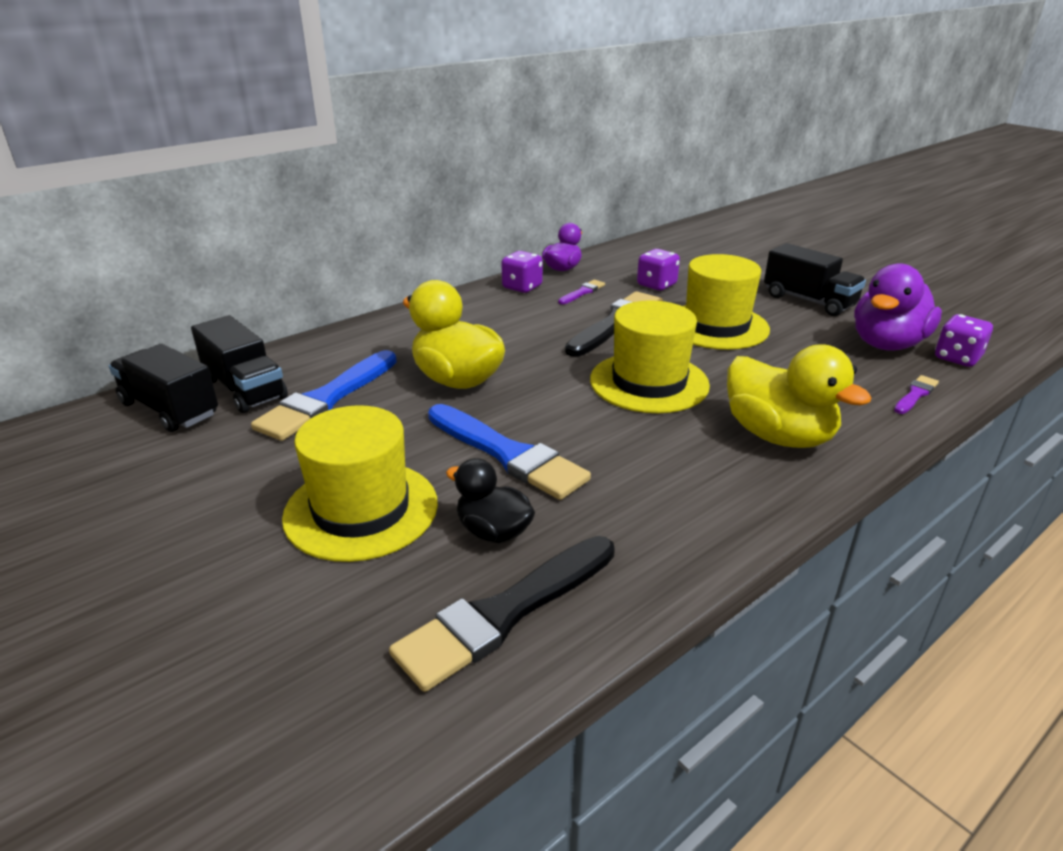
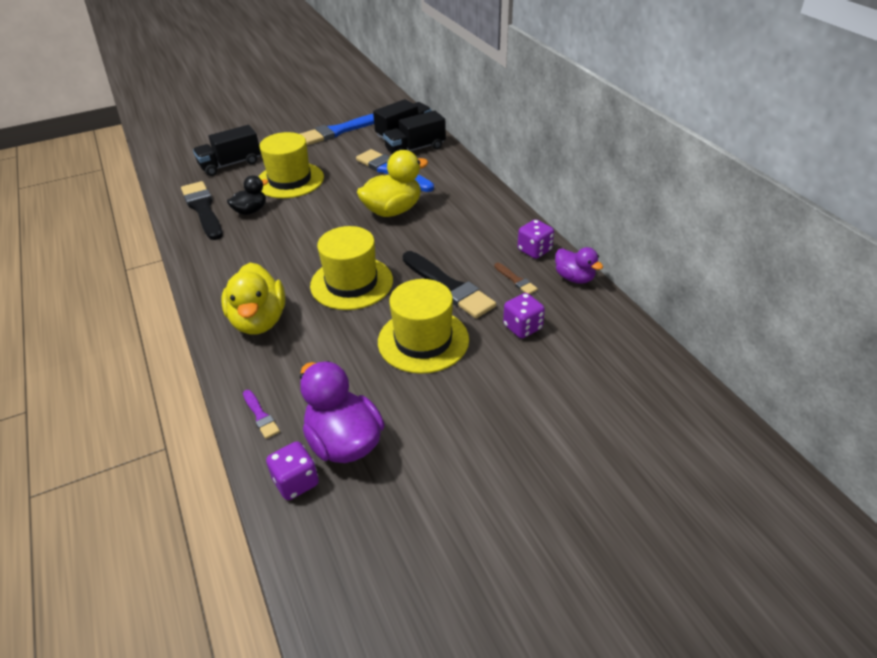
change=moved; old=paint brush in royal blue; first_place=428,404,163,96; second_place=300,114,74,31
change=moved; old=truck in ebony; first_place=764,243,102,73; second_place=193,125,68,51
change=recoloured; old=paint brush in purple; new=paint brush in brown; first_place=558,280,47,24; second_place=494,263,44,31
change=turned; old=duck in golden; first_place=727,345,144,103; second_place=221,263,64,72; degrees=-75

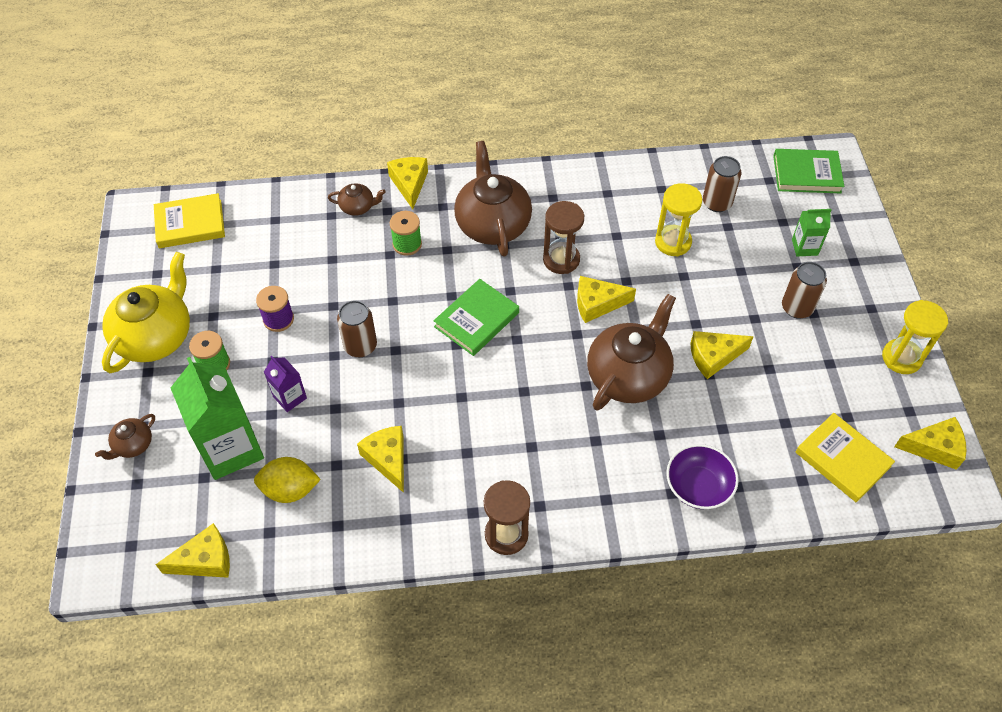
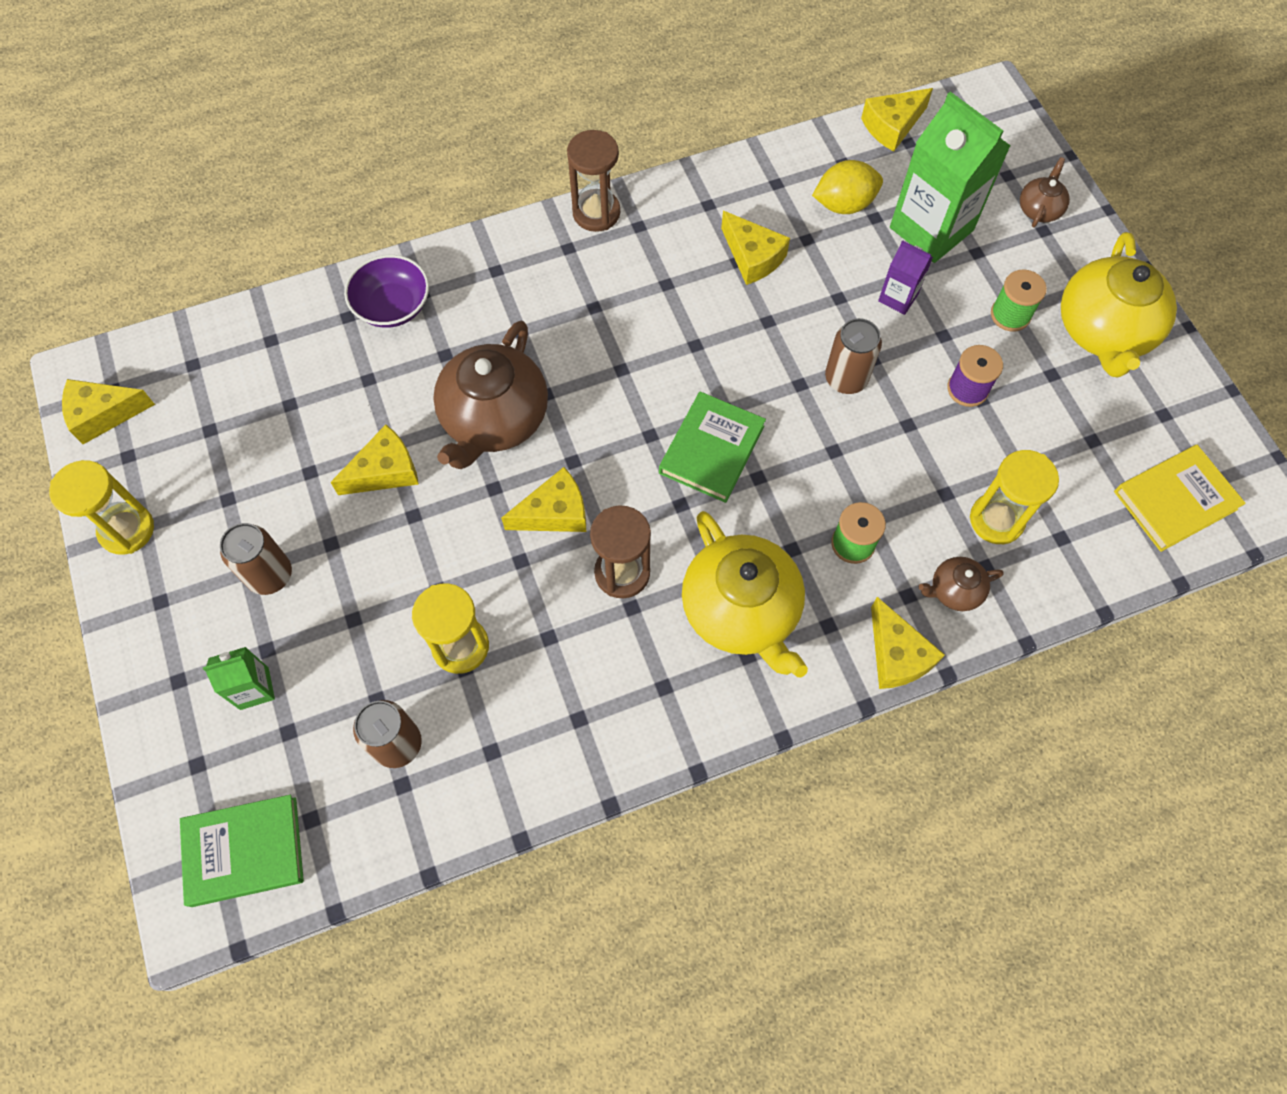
change=removed; old=book in golden; first_place=796,413,99,89
change=added; new=sandglass in golden; second_place=970,450,89,94
change=recoloured; old=tea pot in brown; new=tea pot in golden; first_place=454,141,78,115; second_place=682,511,126,166

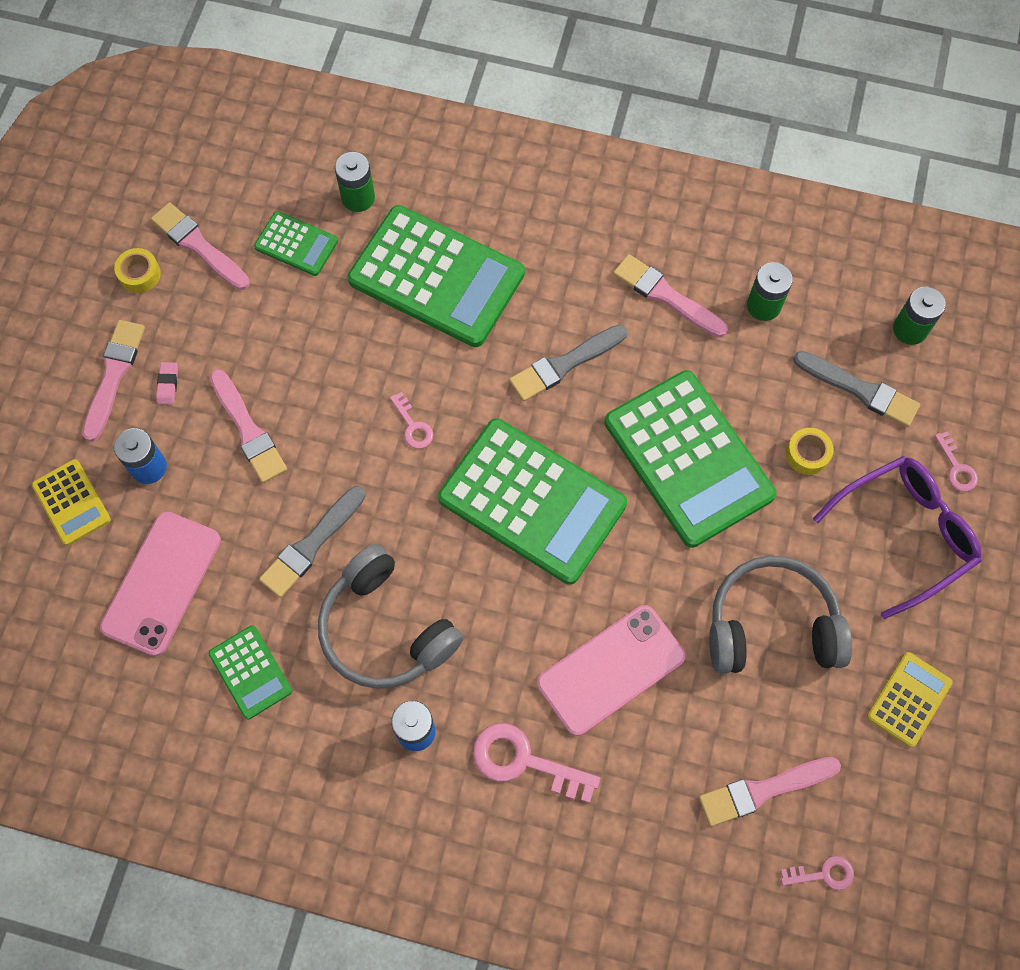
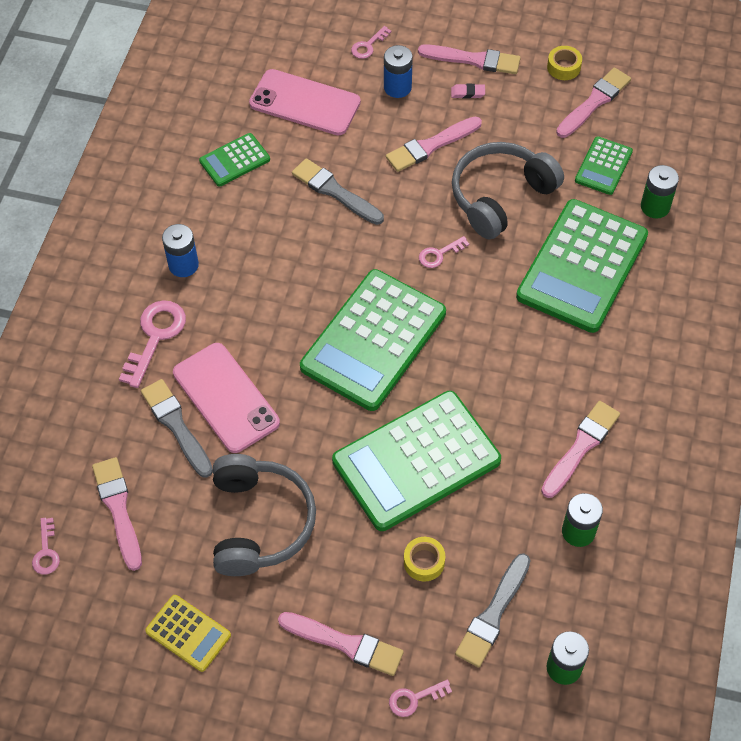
change=moved; old=headphones in ash-grey; first_place=318,544,145,145; second_place=452,142,112,97
change=moved; old=paint brush in ash-grey; first_place=509,325,118,77; second_place=141,379,72,99
change=replaced; old=pocket calculator in golden; new=latchkey in rosy; first_place=32,459,79,87; second_place=351,26,41,33
change=replaced; old=glasses in purple; new=paint brush in rosy; first_place=813,456,169,163; second_place=278,612,126,64

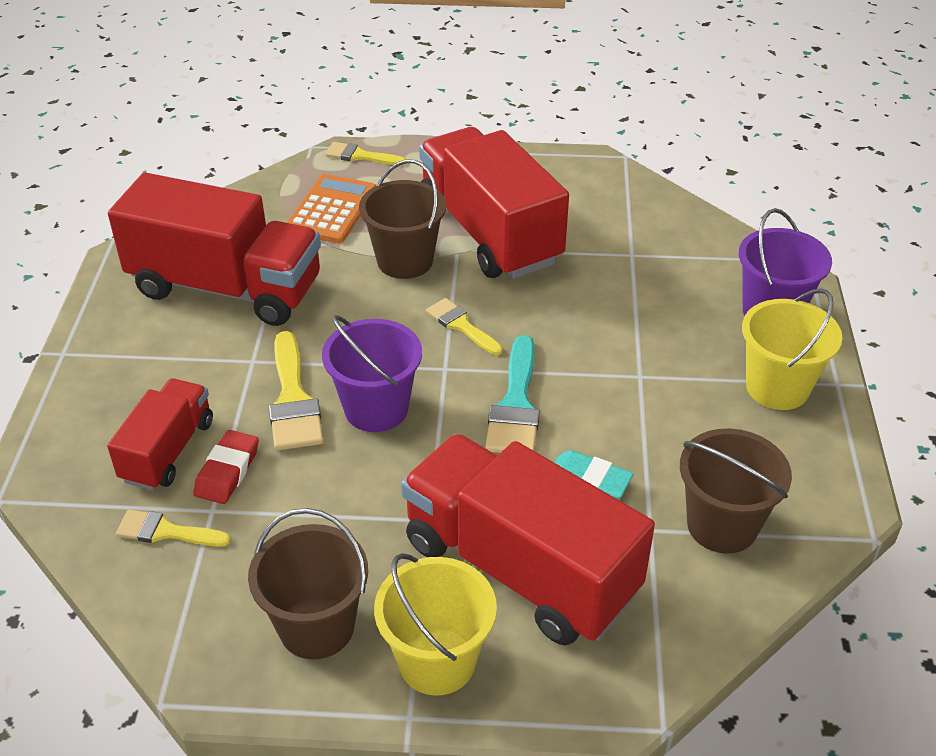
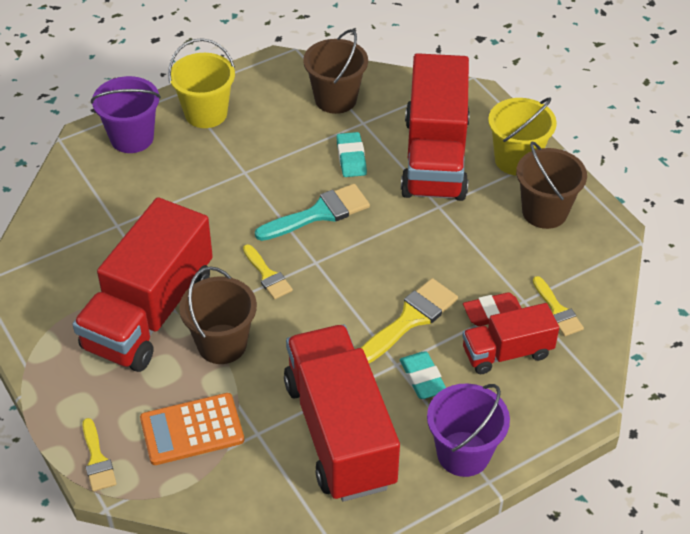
change=added; new=pencil eraser in turquoise; second_place=400,352,46,47
change=moved; old=pail in purple; first_place=322,315,100,117; second_place=427,383,83,94
change=turned; old=paint brush in golden; first_place=426,298,76,57; second_place=243,244,50,55; degrees=-45

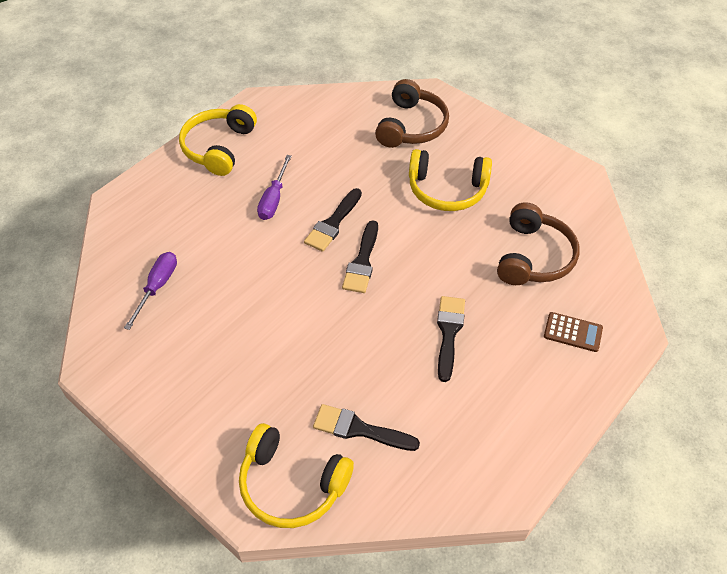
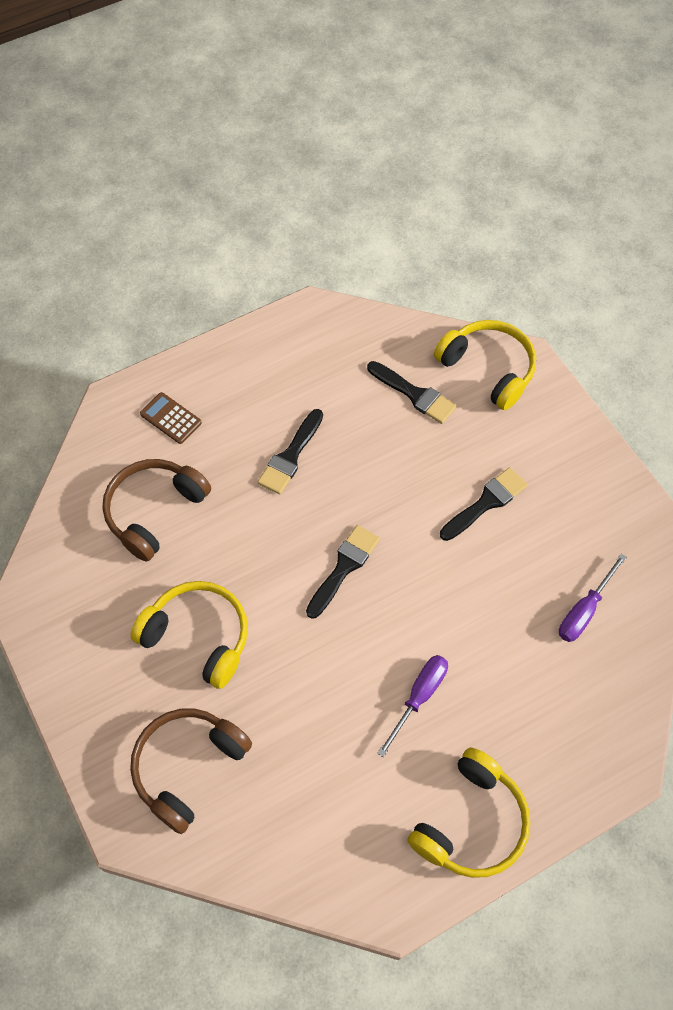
change=moved; old=paint brush in ebony; first_place=304,188,58,64; second_place=440,467,88,74

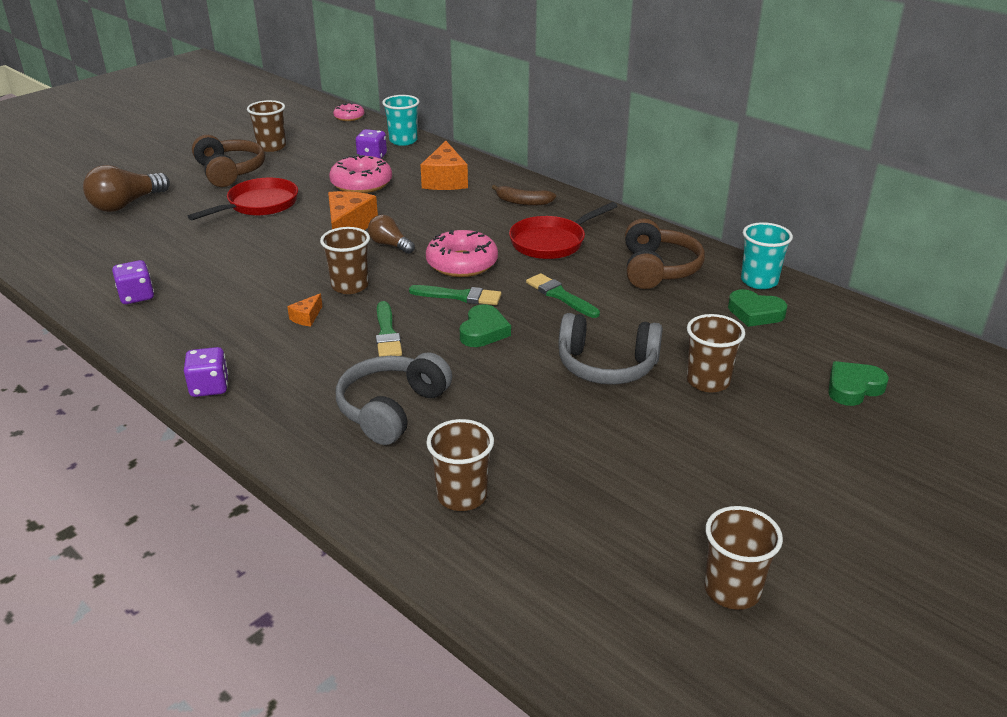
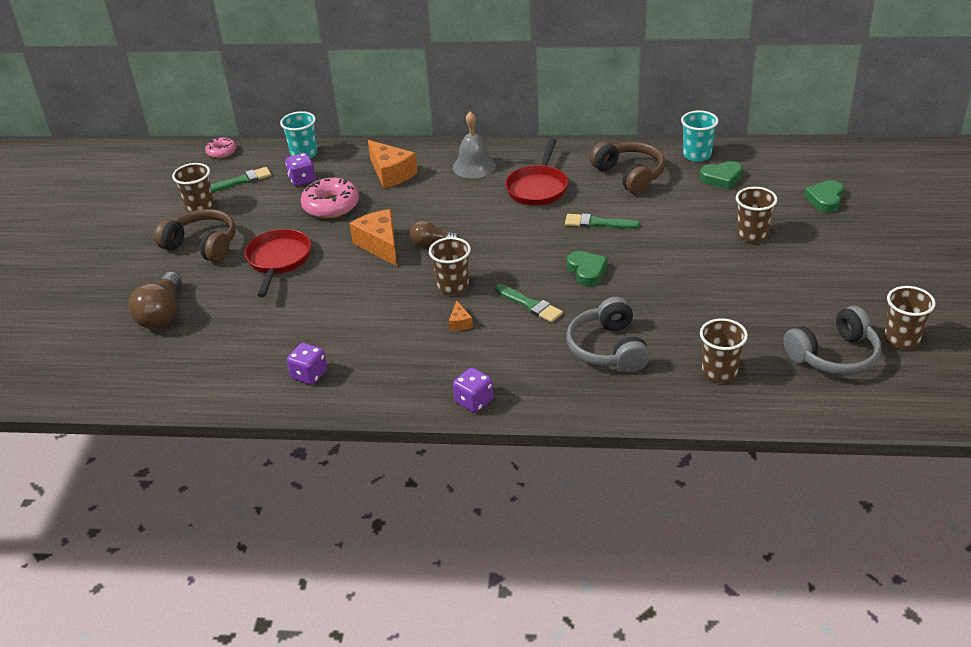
change=removed; old=donut in rosy; first_place=426,230,72,47
change=moved; old=paint brush in leaf-green; first_place=409,285,92,20; second_place=211,167,60,25
change=moved; old=headphones in ash-grey; first_place=558,313,105,72; second_place=783,306,98,70
change=replaced; old=toy banana in brown; new=bell in ash-grey; first_place=492,185,64,21; second_place=453,111,43,67

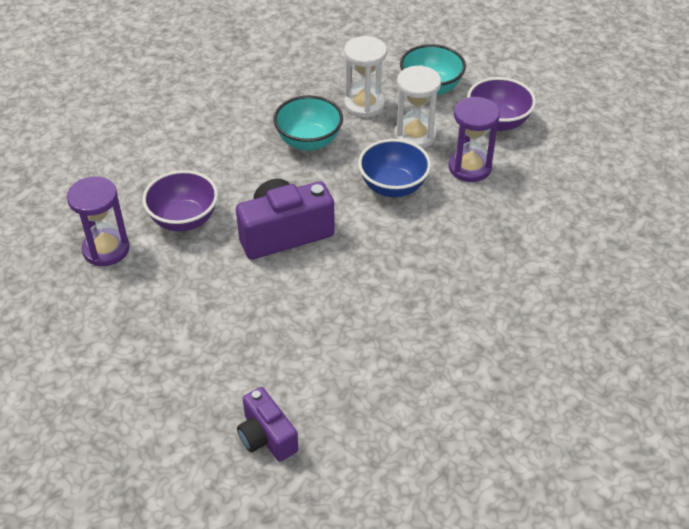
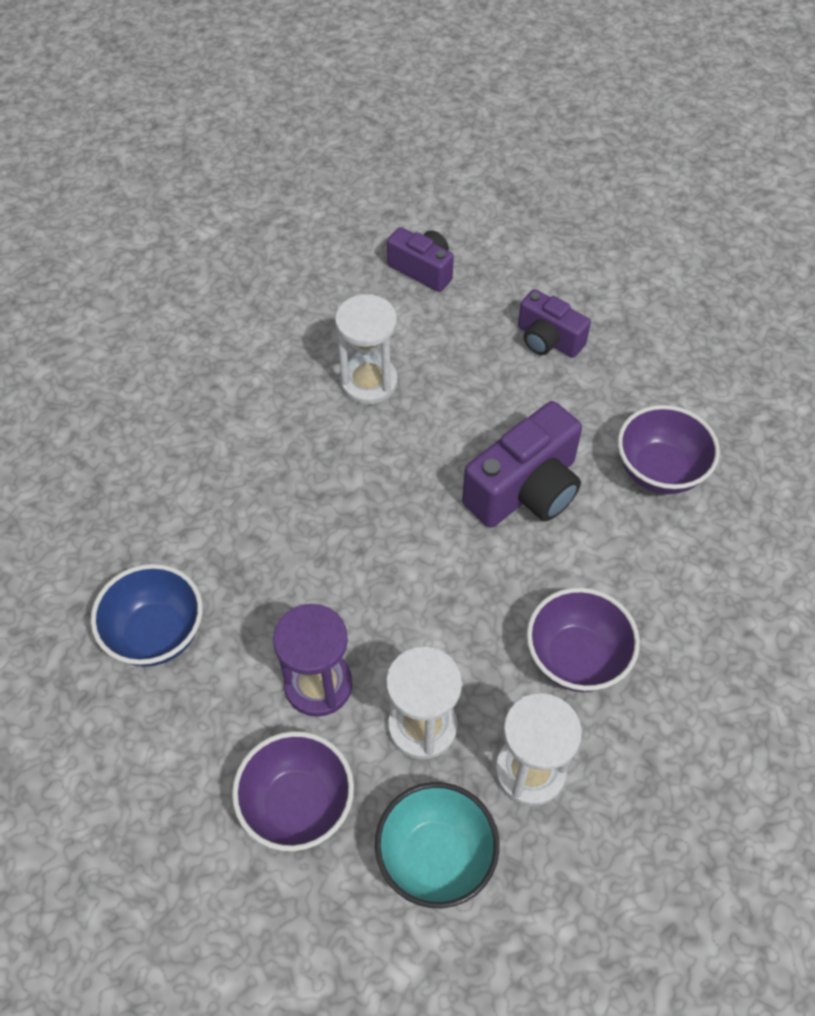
change=removed; old=sandglass in purple; first_place=67,176,63,90
change=added; new=sandglass in snow-white; second_place=335,294,63,111
change=added; new=camera in purple; second_place=518,289,73,69
change=moved; old=serving bowl in royal blue; first_place=358,139,73,58; second_place=91,564,112,103
change=recoloured; old=serving bowl in turquoise; new=serving bowl in purple; first_place=273,95,70,56; second_place=527,587,113,105

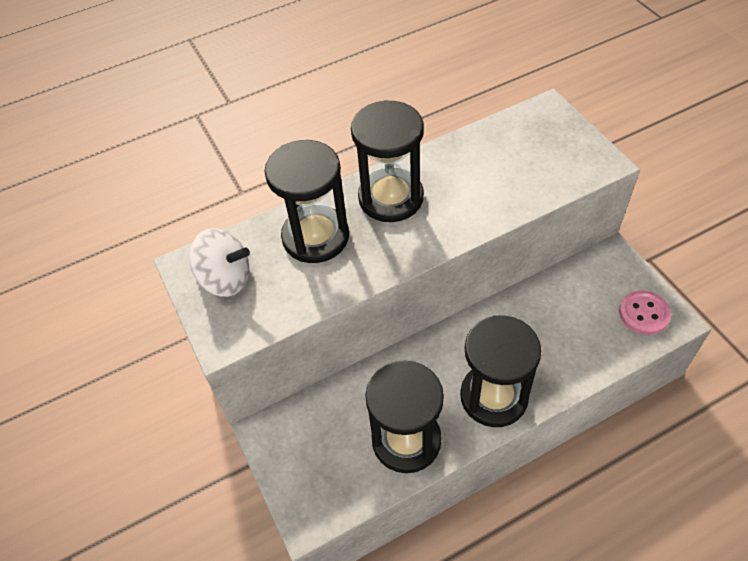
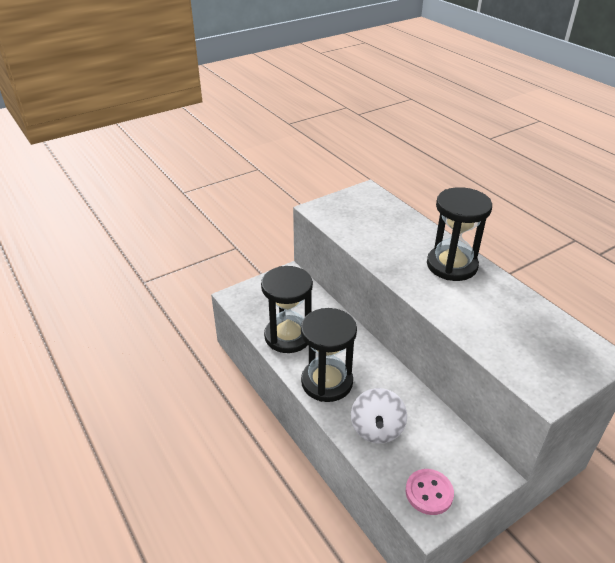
change=removed; old=sandglass in ebony; first_place=264,140,85,123
change=moved; old=whirligig in snow-white; first_place=189,228,61,69; second_place=351,388,56,56

